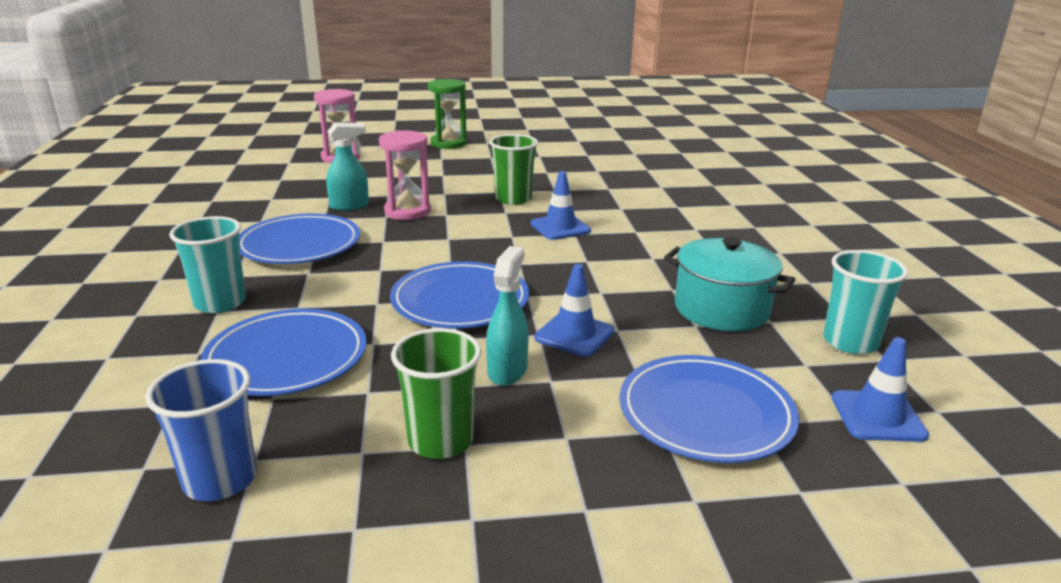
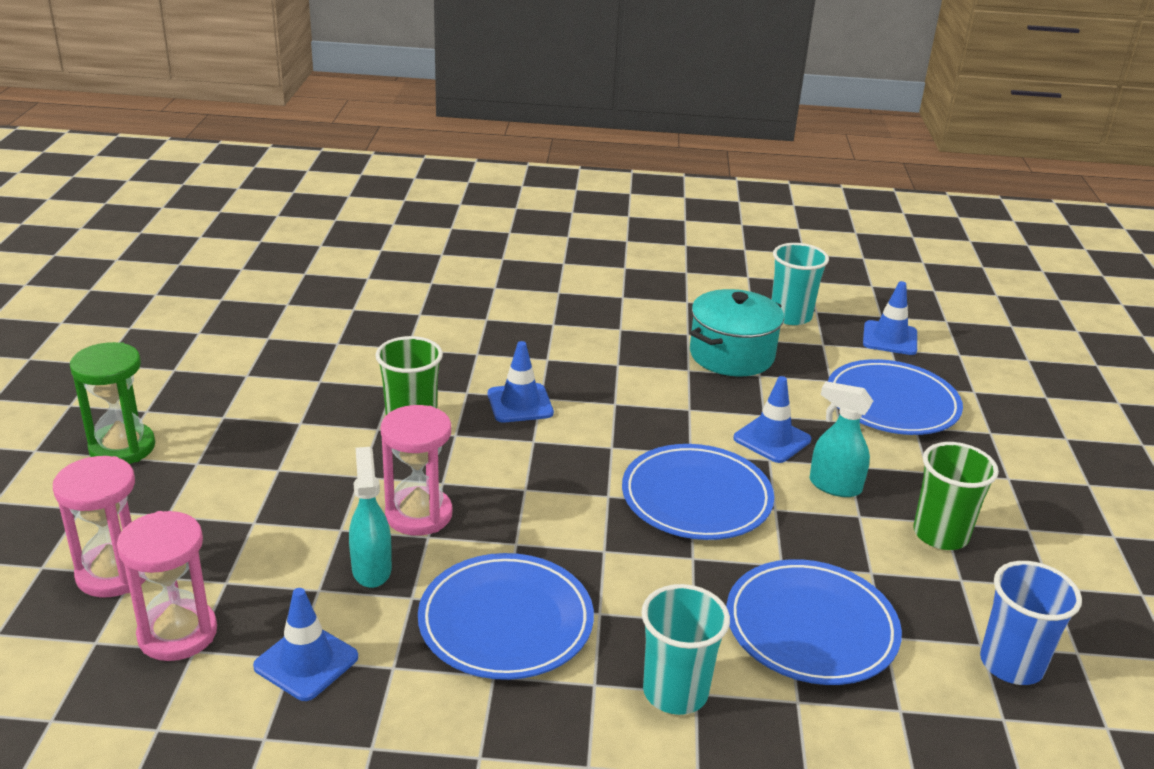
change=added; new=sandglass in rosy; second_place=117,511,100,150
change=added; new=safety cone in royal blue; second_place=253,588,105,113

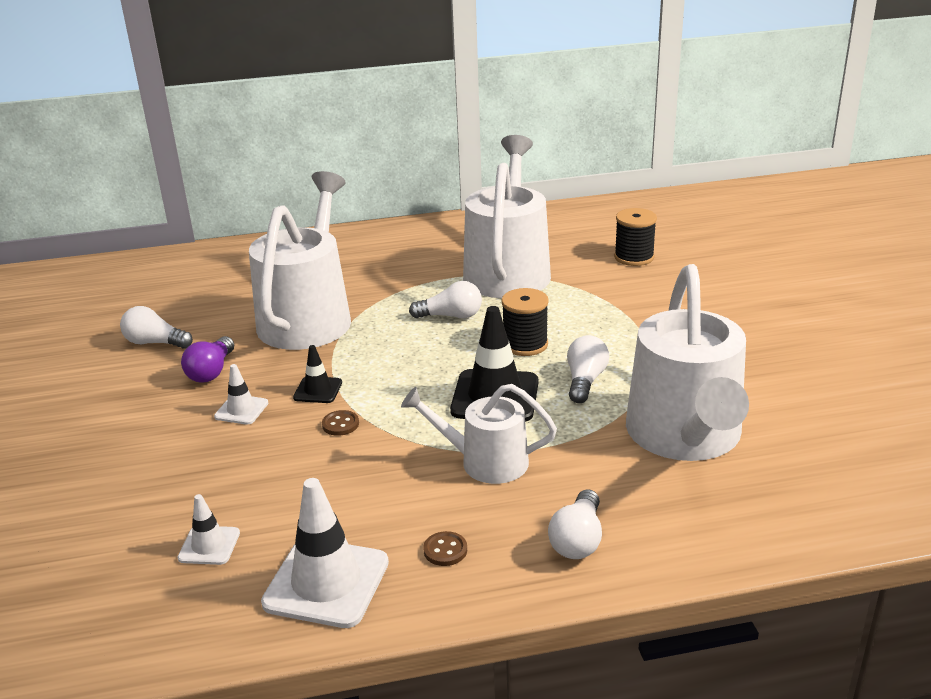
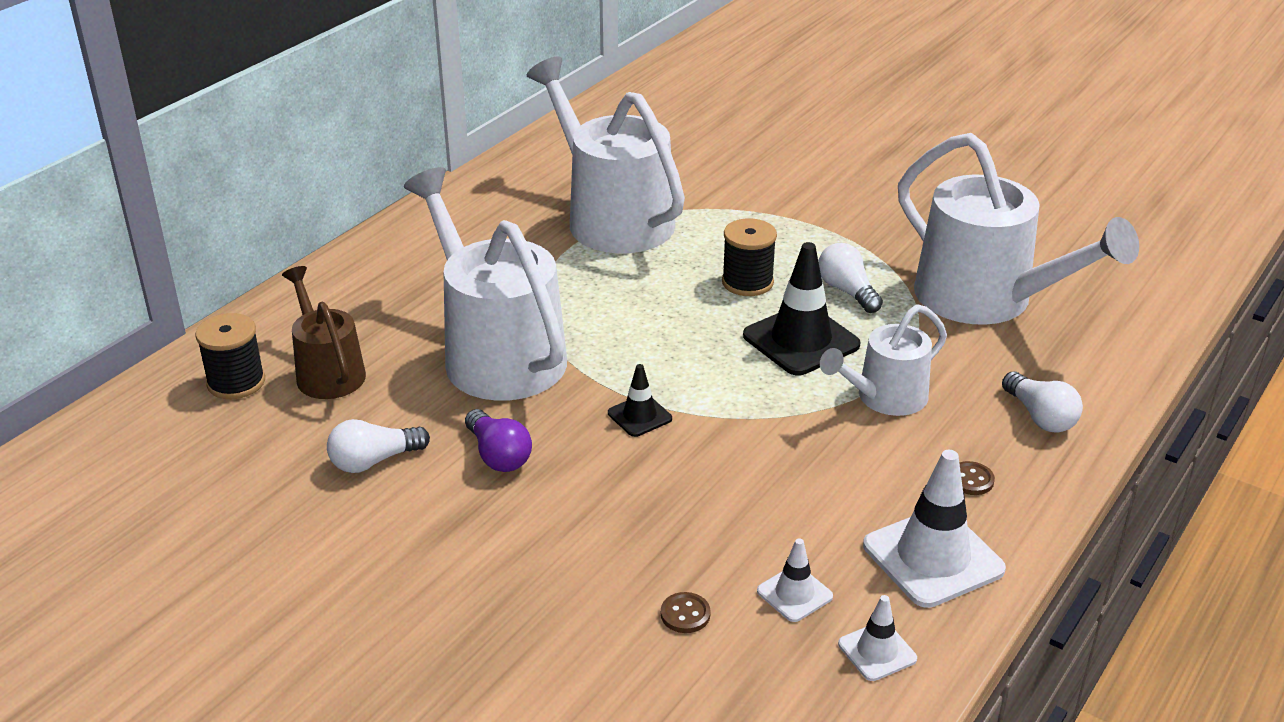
change=removed; old=light bulb in snow-white; first_place=409,281,73,37
change=added; new=watering can in brown; second_place=282,266,84,133
change=moved; old=safety cone in snow-white; first_place=214,364,54,61; second_place=838,595,79,86
change=moved; old=button in brown; first_place=322,410,37,26; second_place=661,592,50,41
change=moved; old=bobbin in ebony; first_place=614,208,43,58; second_place=195,313,70,86

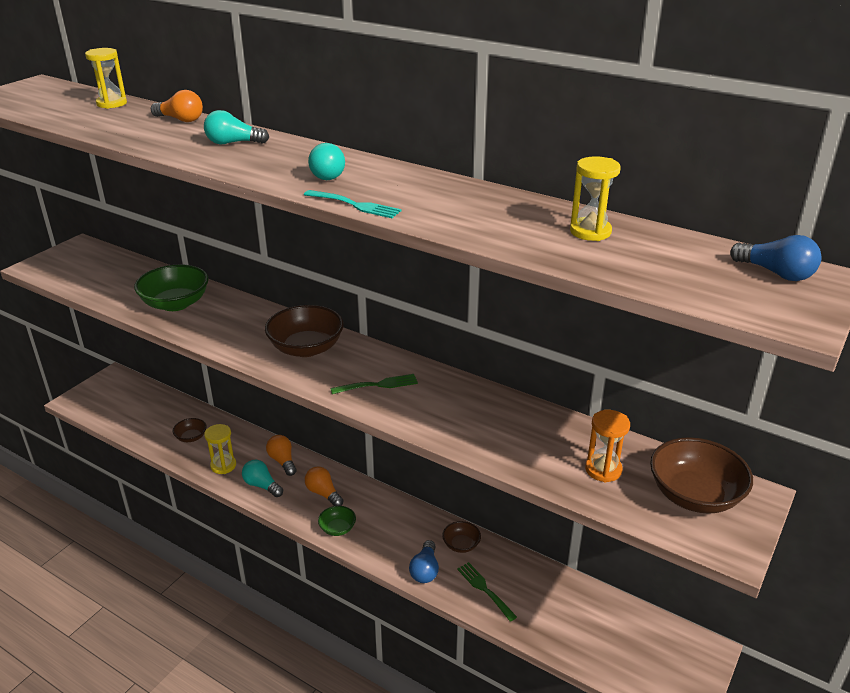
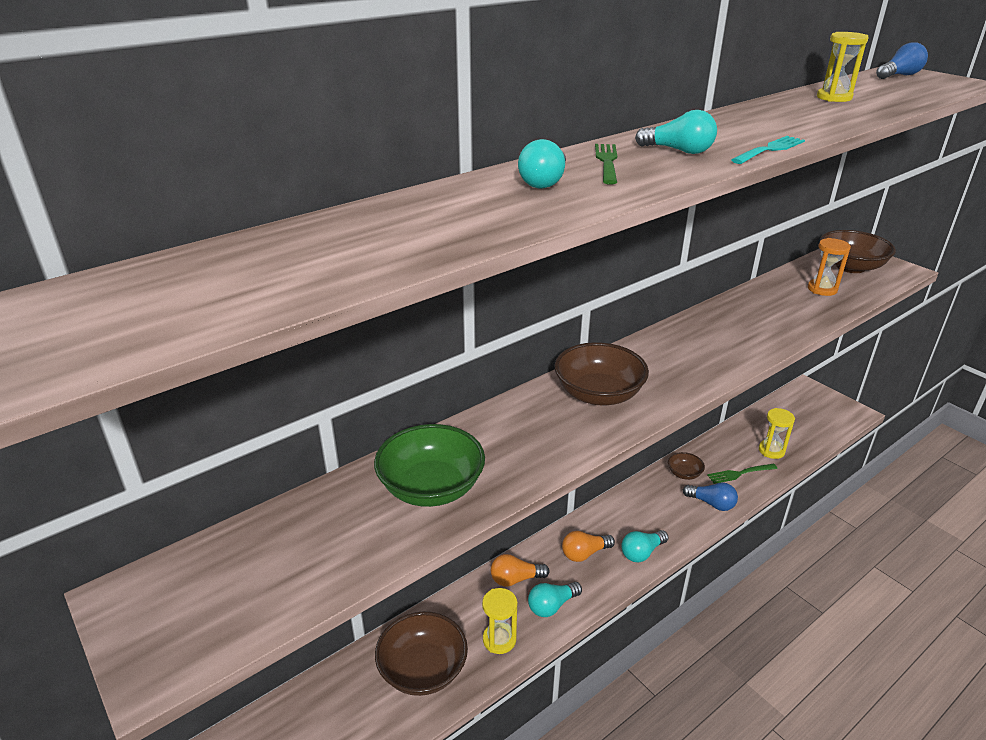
change=removed; old=light bulb in orange; first_place=151,90,52,32
change=moved; old=sandglass in golden; first_place=85,48,42,61; second_place=759,408,36,51
change=moved; old=dinner fork in leaf-green; first_place=330,374,88,20; second_place=595,144,22,41
change=replaced; old=serving bowl in leaf-green; new=light bulb in turquoise; first_place=318,506,38,30; second_place=621,530,48,32
change=resized; old=serving bowl in brown; first_place=173,418,34,24; second_place=375,611,93,85; factor=1.9

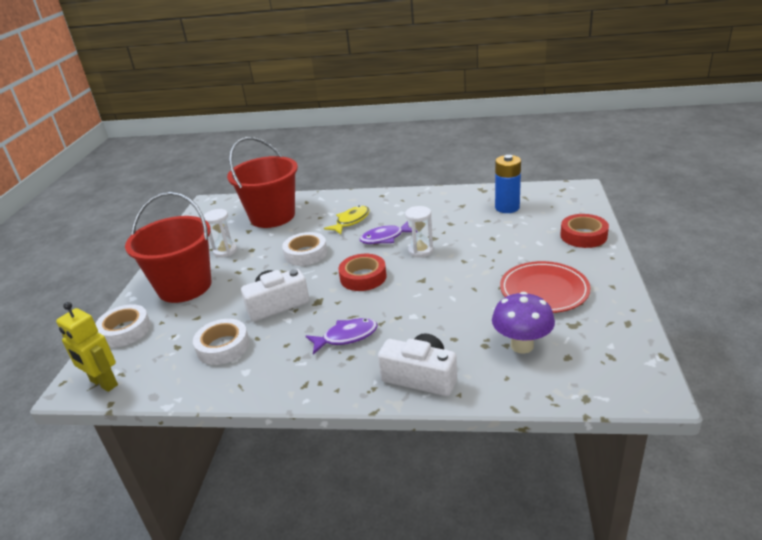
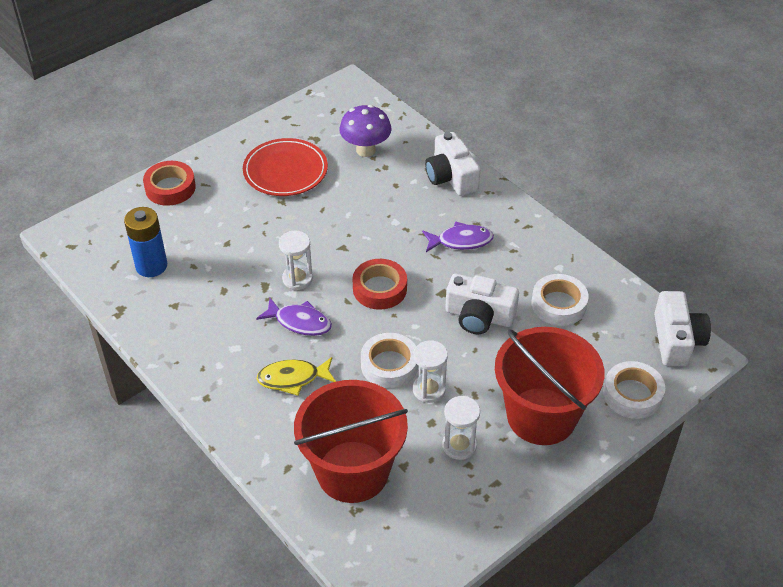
change=added; new=sandglass in snow-white; second_place=413,340,35,63
change=replaced; old=robot in golden; new=camera in snow-white; first_place=56,302,62,90; second_place=654,291,57,76
change=turned; old=fish in purple; first_place=306,318,72,37; second_place=422,222,72,30; degrees=150

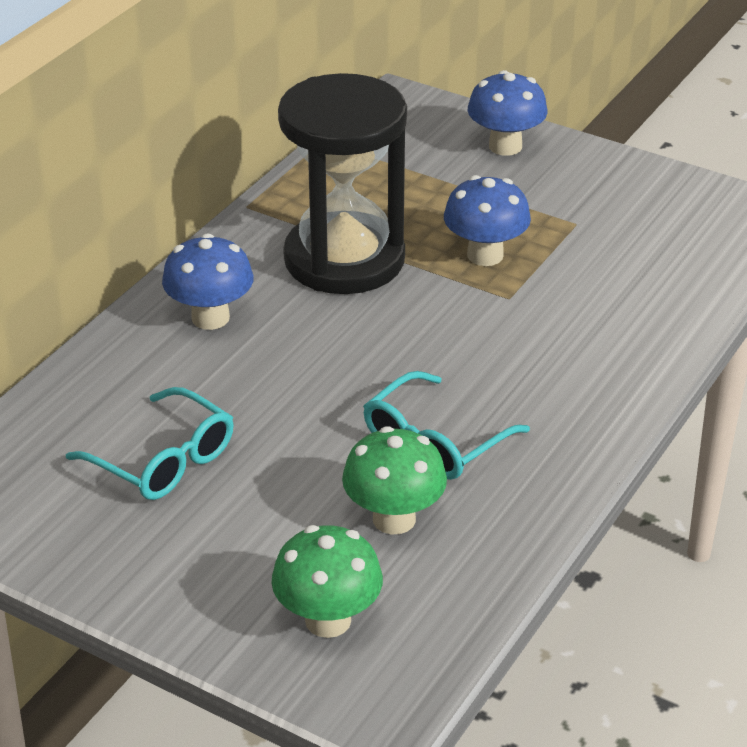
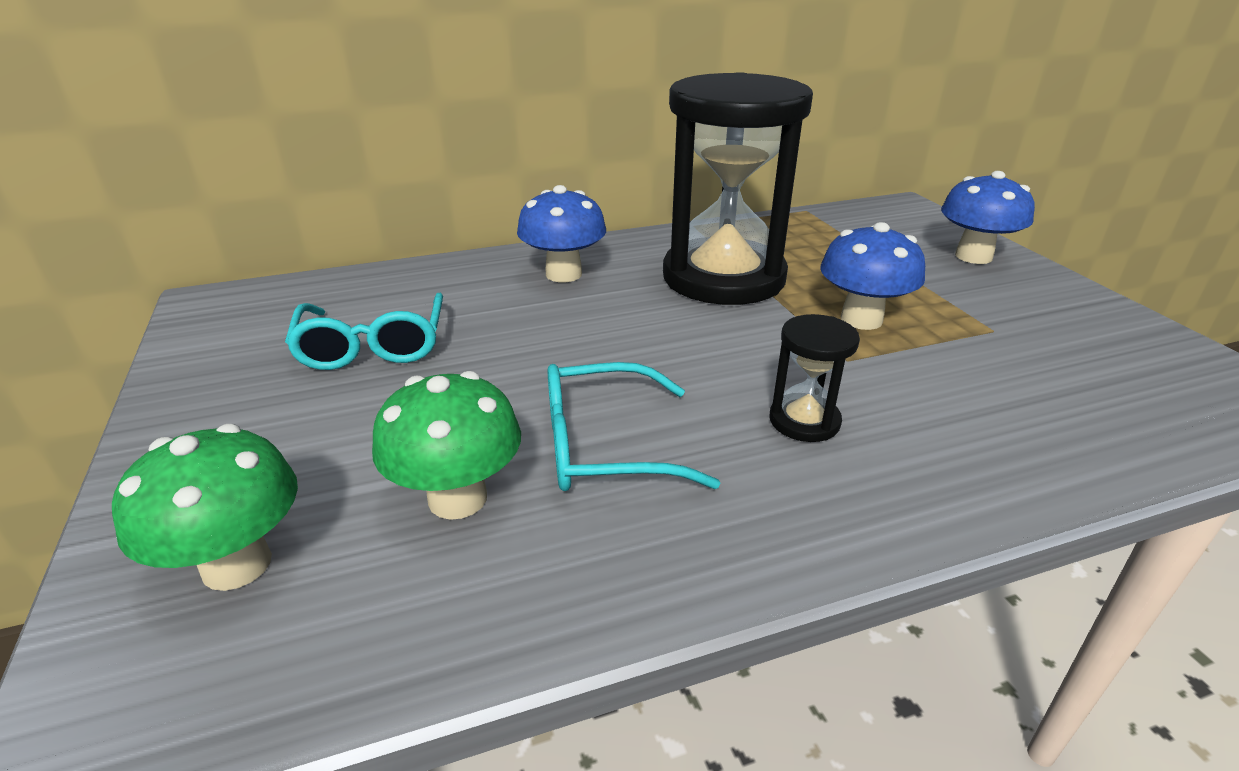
change=added; new=sandglass in ebony; second_place=770,314,90,128

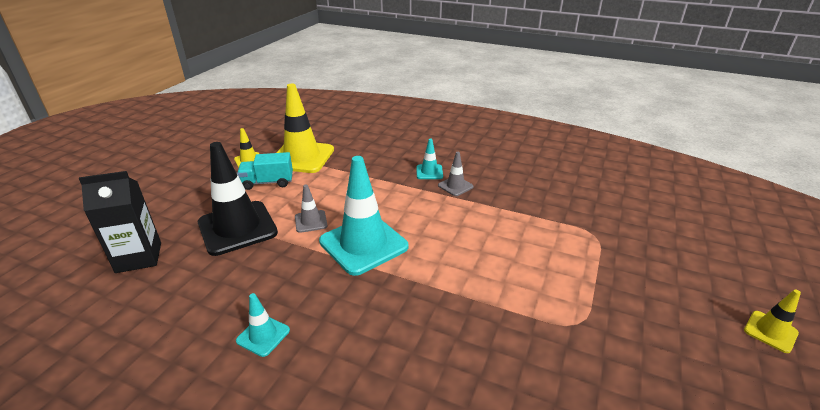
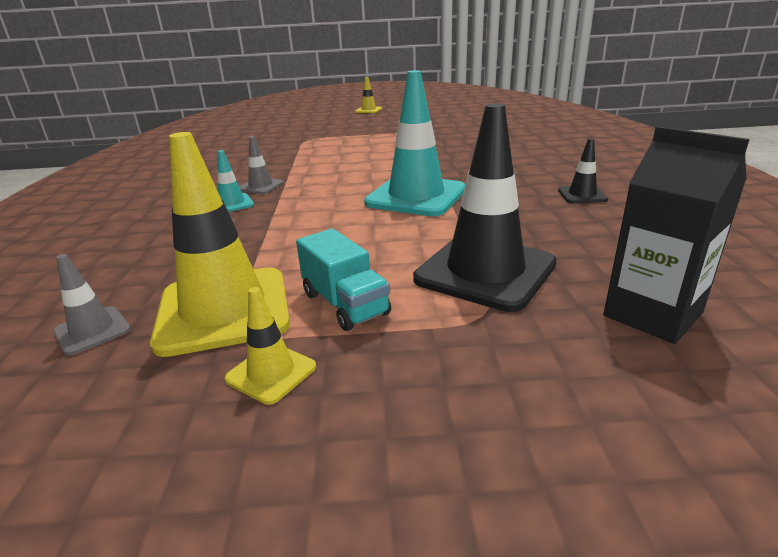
change=moved; old=safety cone in ash-grey; first_place=295,185,32,48; second_place=53,254,78,101
change=recoloured; old=safety cone in turquoise; new=safety cone in ebony; first_place=236,293,54,64; second_place=558,138,50,65

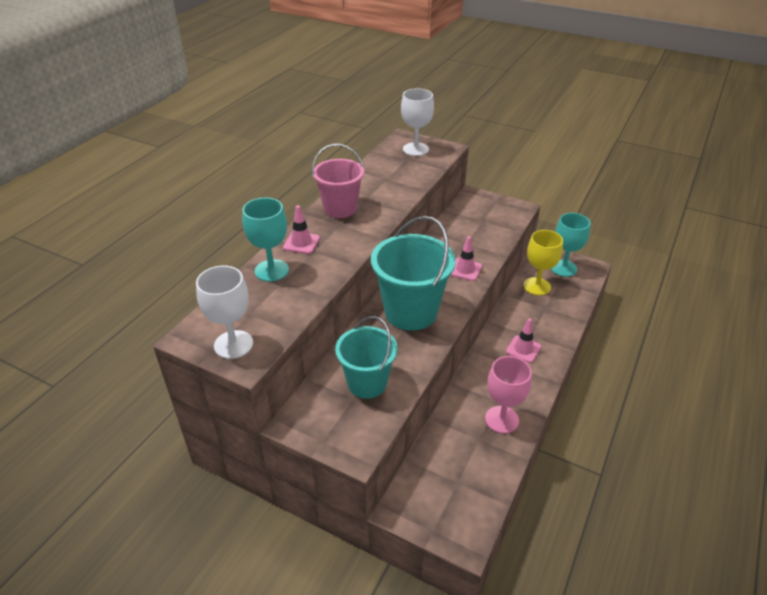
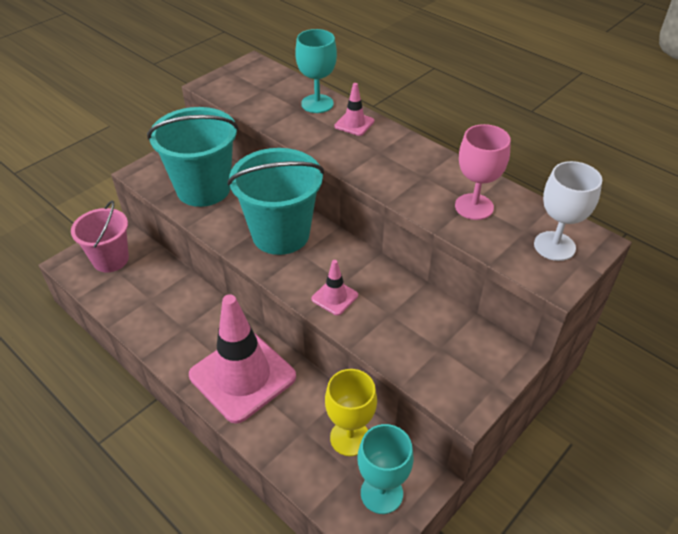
change=removed; old=goblet in snow-white; first_place=196,266,57,93
change=moved; old=pail in rosy; first_place=312,144,52,74; second_place=71,201,58,71
change=moved; old=goblet in rosy; first_place=485,356,47,78; second_place=455,124,56,96
change=resized; old=pail in turquoise; first_place=335,316,62,83; second_place=147,107,92,100; factor=1.5
change=resized; old=safety cone in rosy; first_place=506,318,35,45; second_place=189,294,107,130; factor=2.32

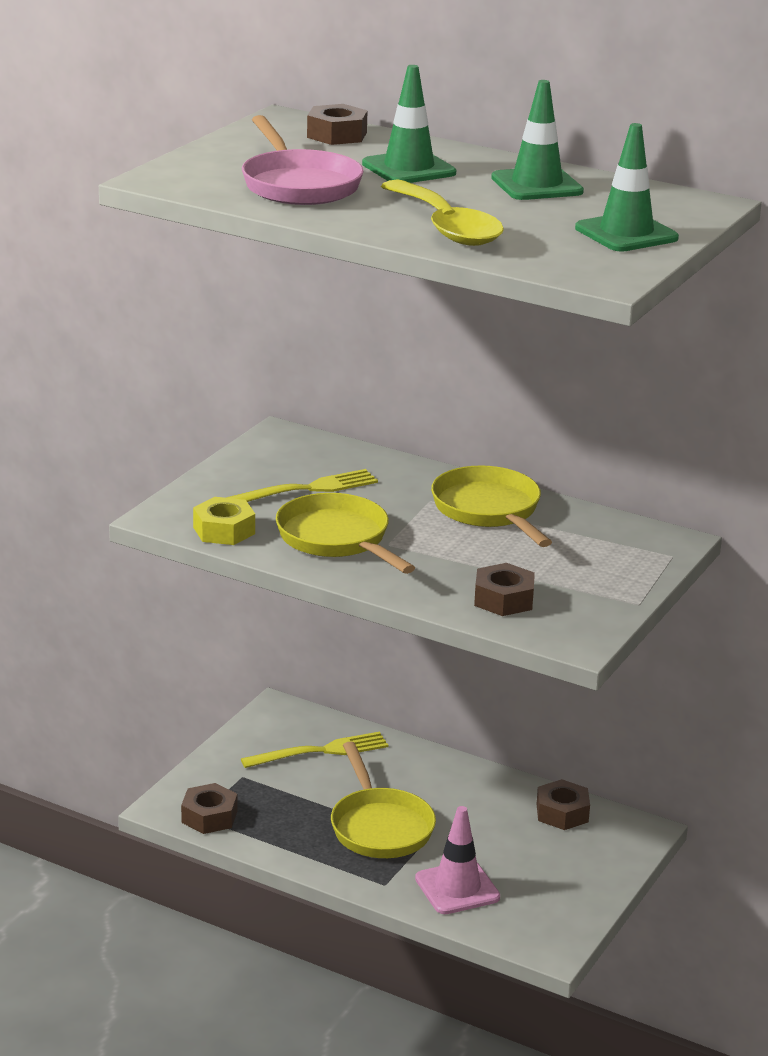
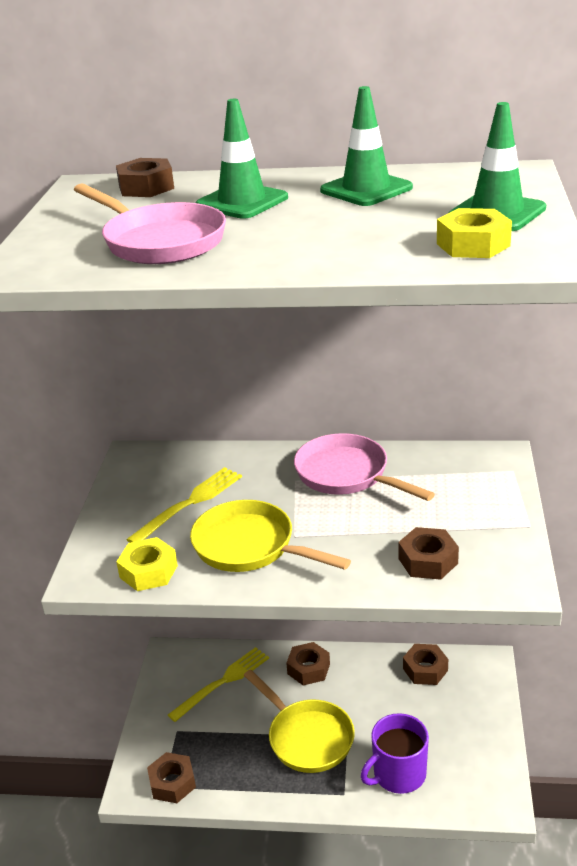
change=removed; old=teaspoon in golden; first_place=381,179,123,67
change=added; new=nut in brown; second_place=286,642,44,43
change=added; new=nut in golden; second_place=437,208,75,50
change=replaced; old=safety cone in rosy; new=coffee mug in purple; first_place=415,806,85,108; second_place=361,713,68,81
change=recoloured; old=skillet in golden; new=skillet in rosy; first_place=431,465,121,82; second_place=294,433,141,68

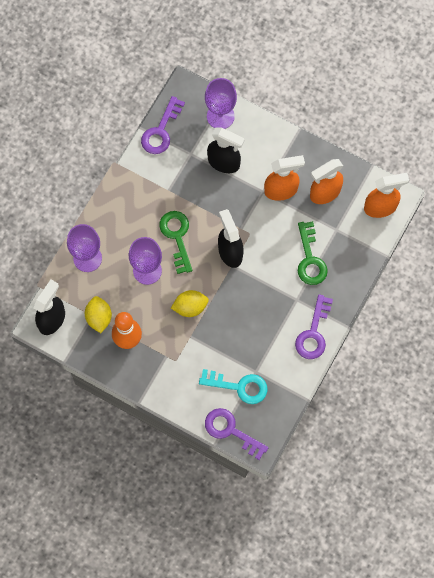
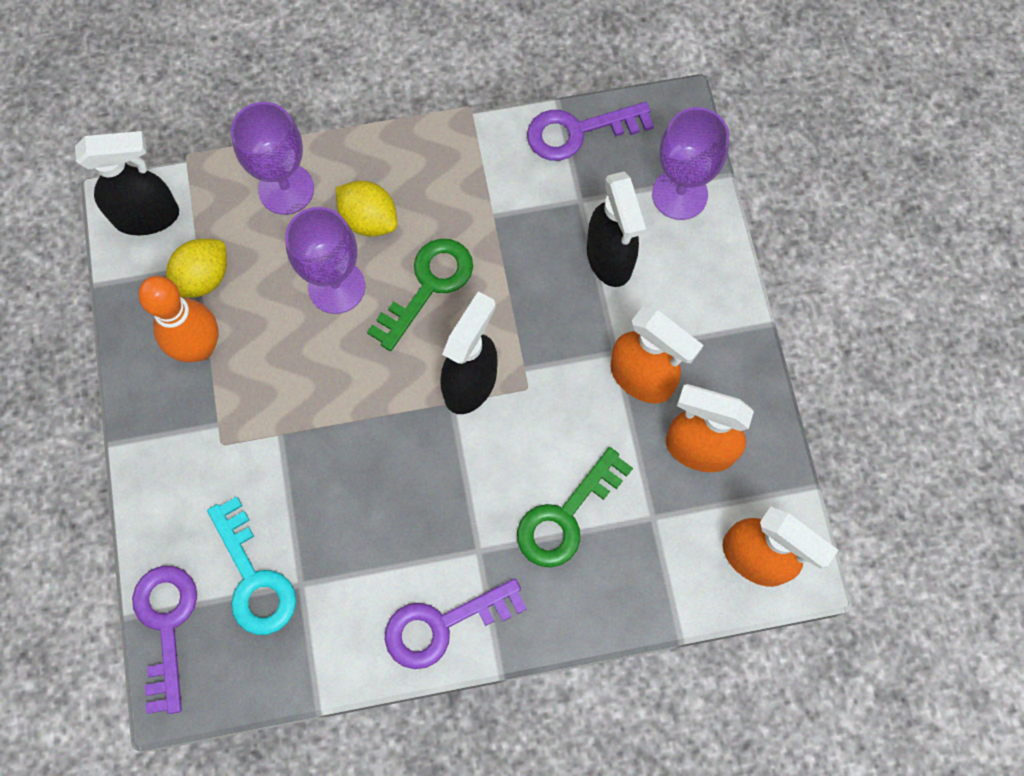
change=moved; old=lemon in golden; first_place=171,290,38,27; second_place=336,181,61,56

